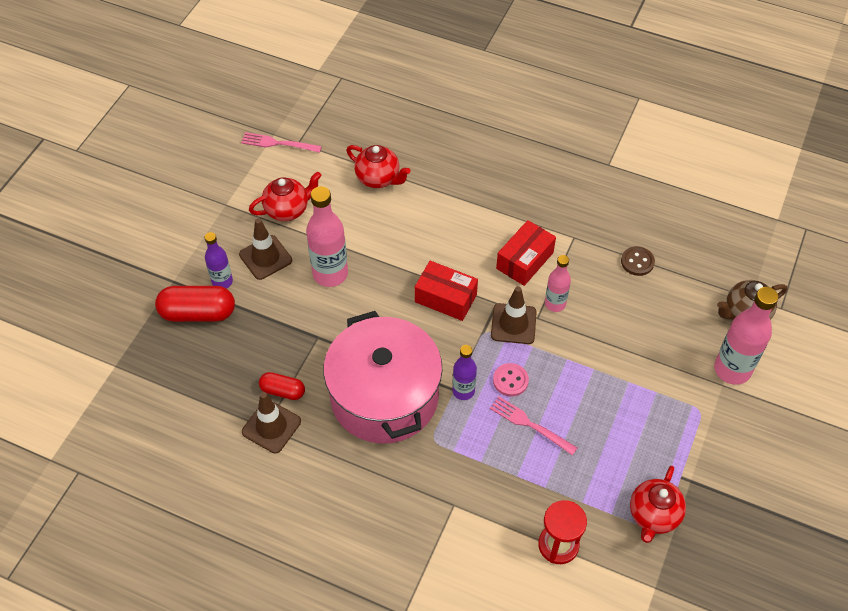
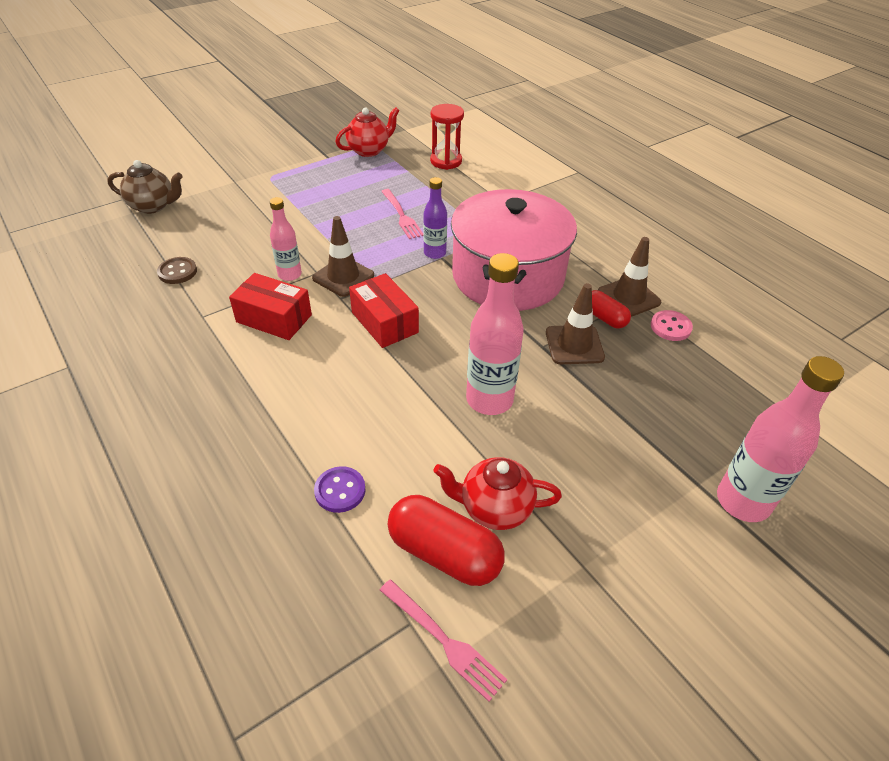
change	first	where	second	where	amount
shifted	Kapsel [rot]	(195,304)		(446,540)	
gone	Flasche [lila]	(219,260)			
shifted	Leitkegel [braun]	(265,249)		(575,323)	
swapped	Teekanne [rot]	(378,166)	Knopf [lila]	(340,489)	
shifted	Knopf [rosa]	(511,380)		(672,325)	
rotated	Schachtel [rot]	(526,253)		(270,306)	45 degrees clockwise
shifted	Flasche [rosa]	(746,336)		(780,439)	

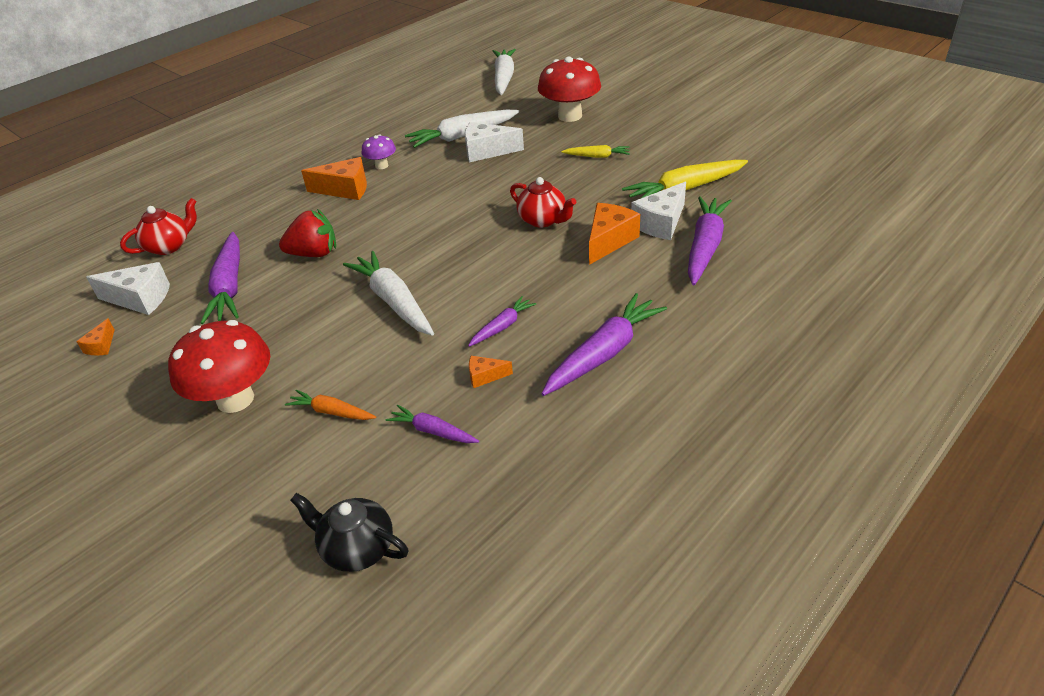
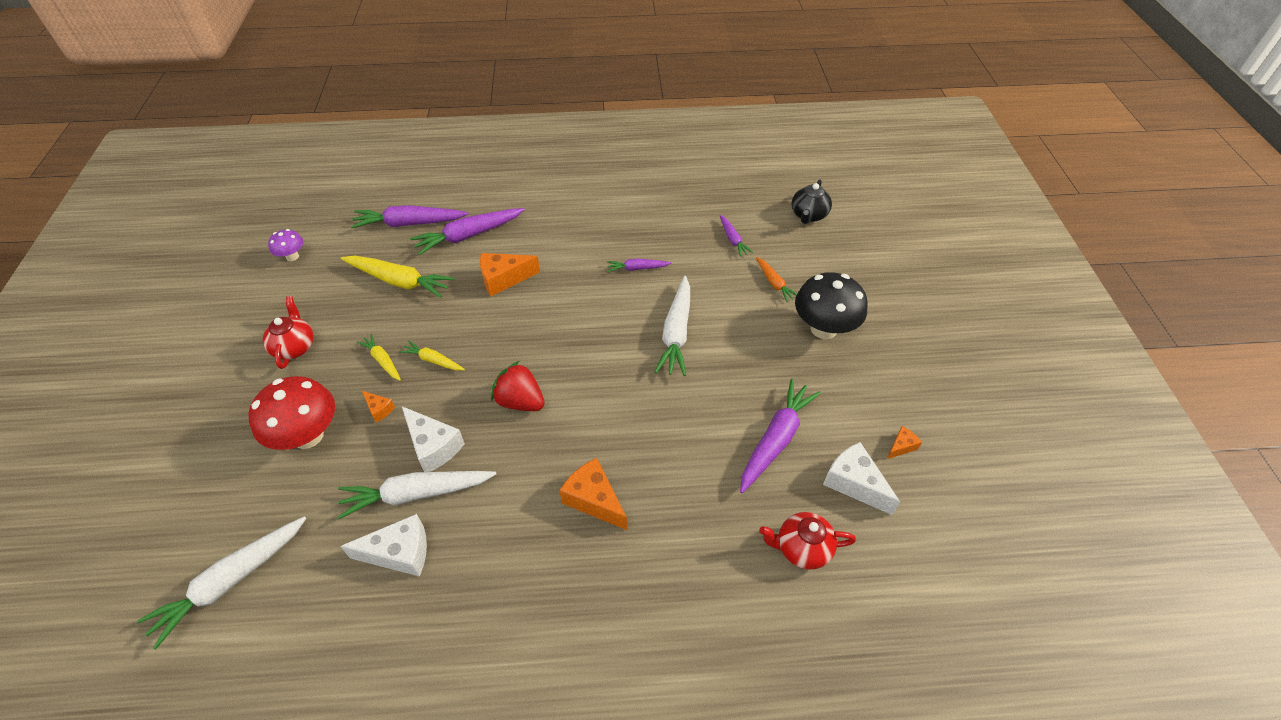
change	first	where	second	where	amount
repainted	Pilz [rot]	(219,366)	Pilz [schwarz]	(831,305)	
shifted	Erdbeere [rot]	(307,233)		(518,386)	
rotated	Teekanne [schwarz]	(349,532)		(811,201)	45 degrees clockwise
shifted	Pilz [lila]	(379,151)		(285,245)	
rotated	Karotte [weiß]	(462,129)		(416,495)	150 degrees clockwise
shifted	Käse [orange]	(491,372)		(378,406)	
shifted	Teekanne [rot]	(543,202)		(288,332)	
shifted	Karotte [lila]	(604,344)		(410,217)	
shifted	Käse [weiß]	(658,210)		(383,545)	
new			Karotte [gelb]	(432,356)	

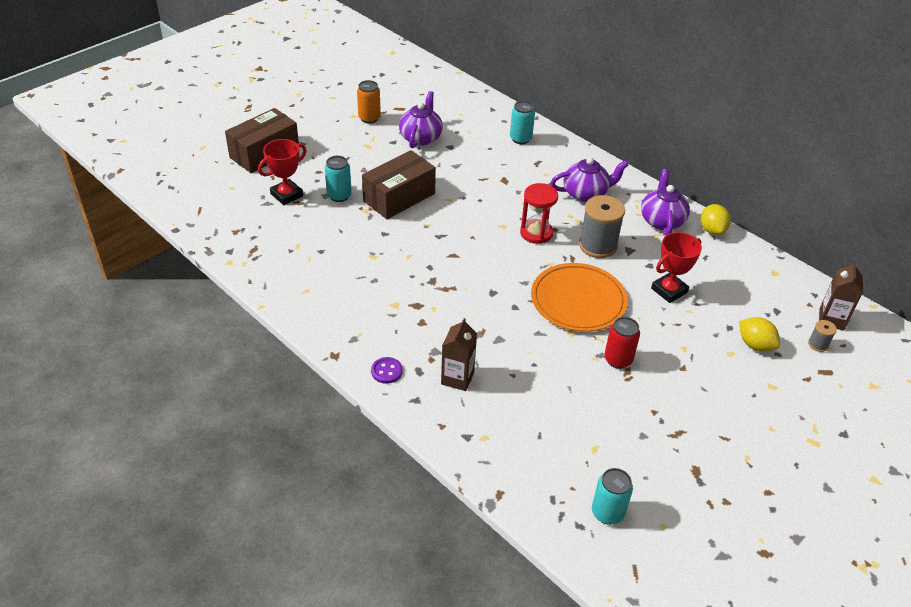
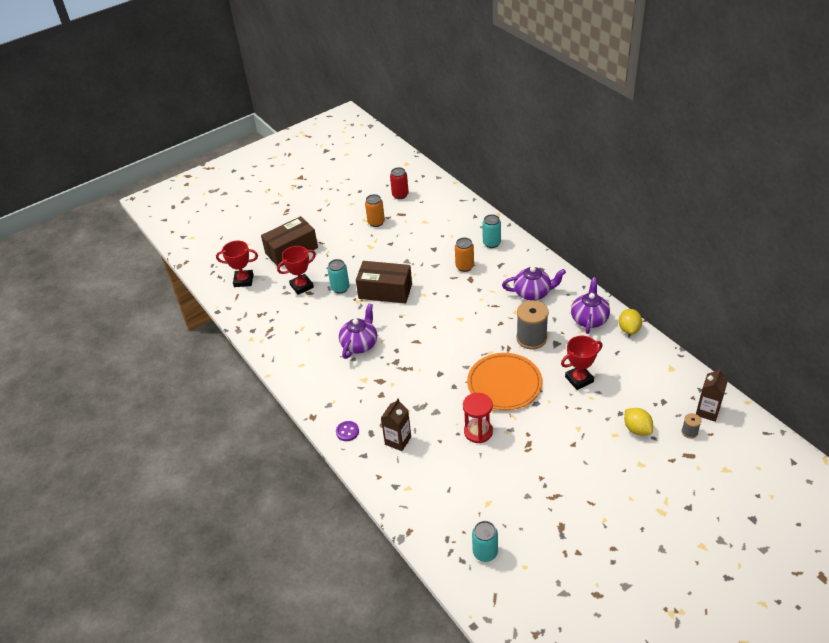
change	first	where	second	where	amount
rotated	Schachtel [braun]	(399,184)		(384,282)	45 degrees clockwise
shifted	Teekanne [lila]	(421,119)		(358,331)	
shifted	Sanduhr [rot]	(539,213)		(478,418)	
shifted	Dose [rot]	(622,343)		(399,183)	
new			Pokal [rot]	(237,264)	
new			Dose [orange]	(464,254)	

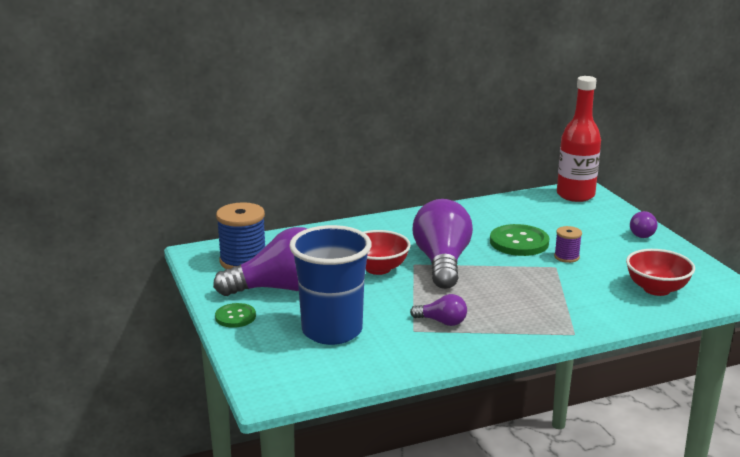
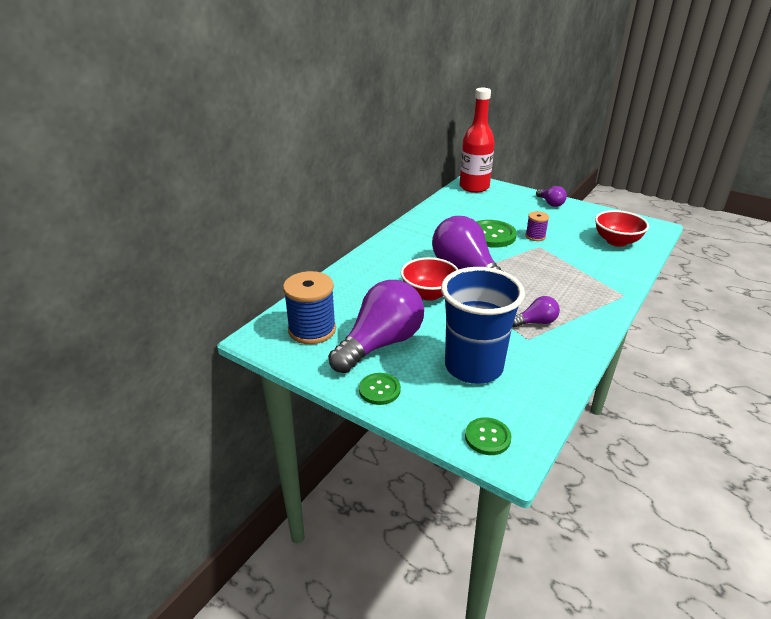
change	first	where	second	where	amount
new			Knopf [grün]	(488,436)	

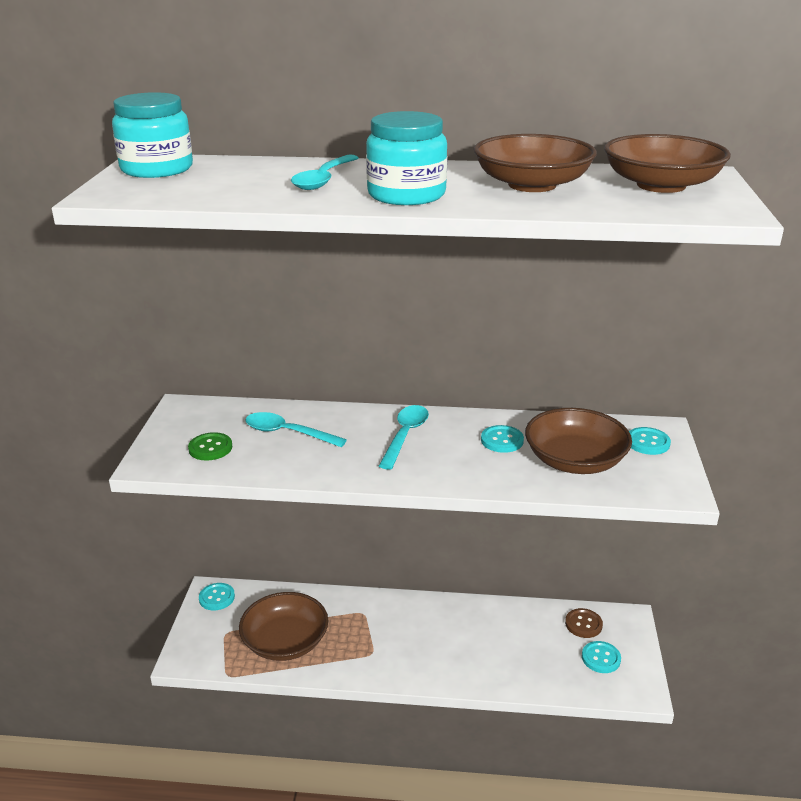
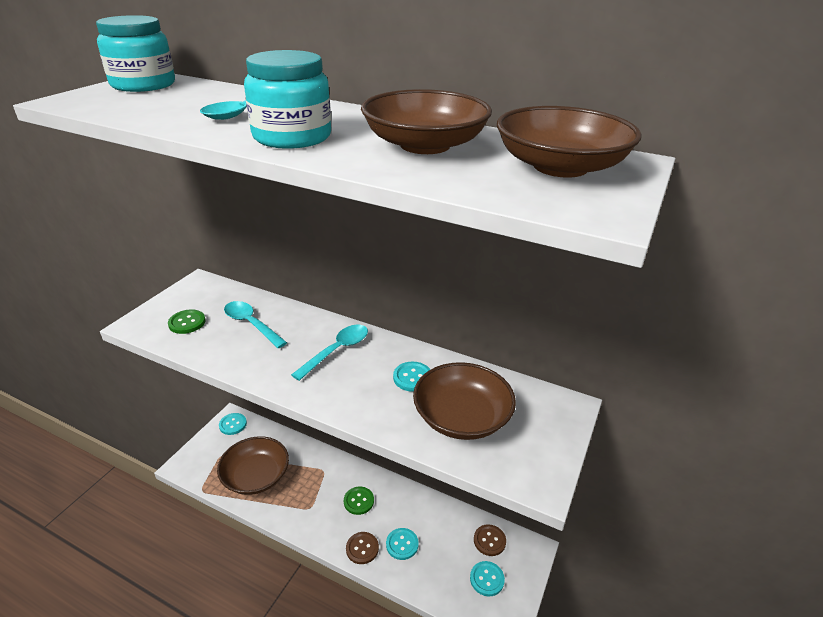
change	first	where	second	where	amount
shifted	Knopf [türkis]	(650,441)		(402,544)	
new			Knopf [grün]	(359,501)	
new			Knopf [braun]	(362,548)	

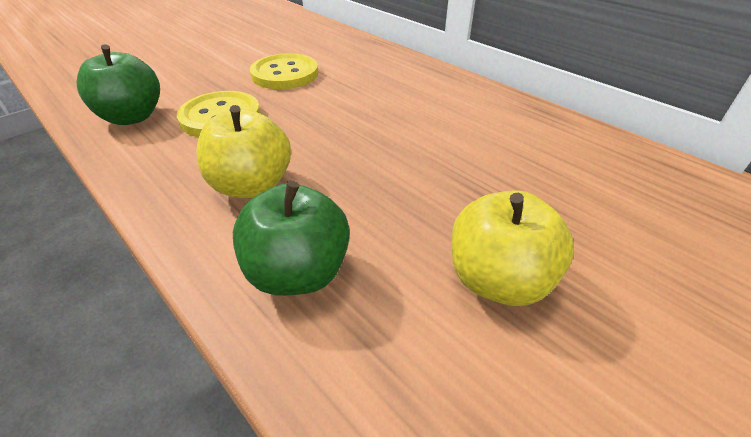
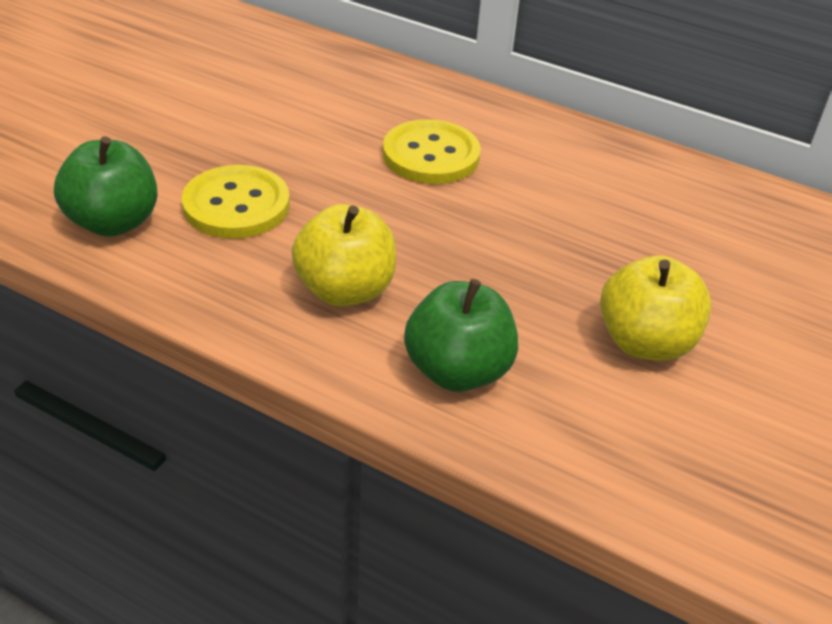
change	first	where	second	where	amount
shifted	Knopf [gelb]	(284,71)		(432,151)	

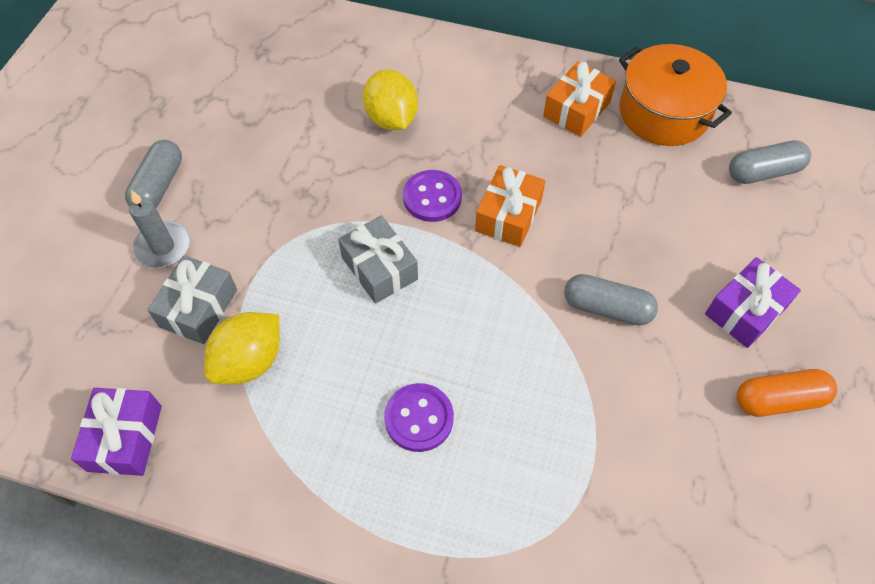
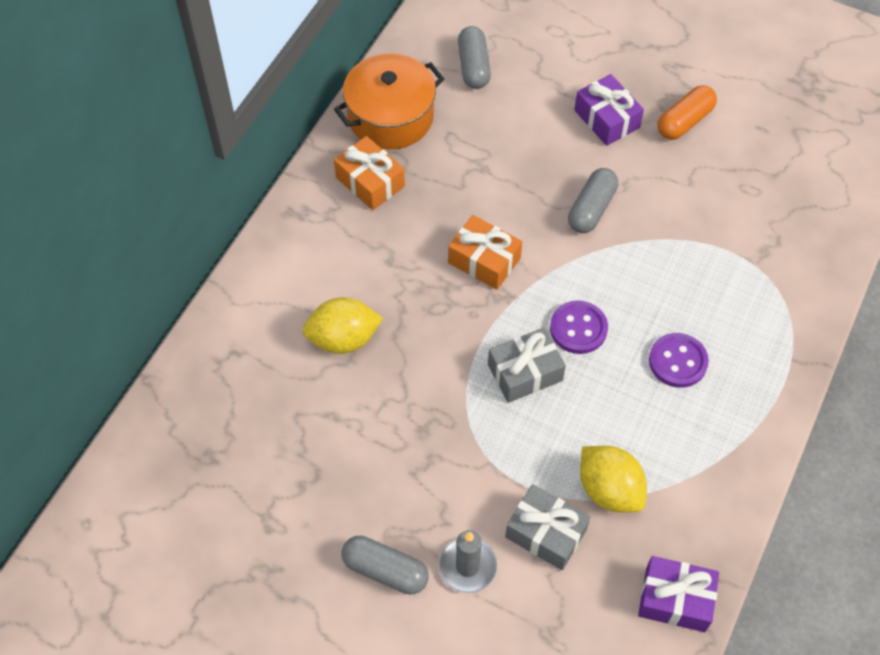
change	first	where	second	where	amount
shifted	Knopf [lila]	(432,196)		(579,327)	
rotated	Kapsel [orange]	(787,393)		(687,112)	45 degrees clockwise

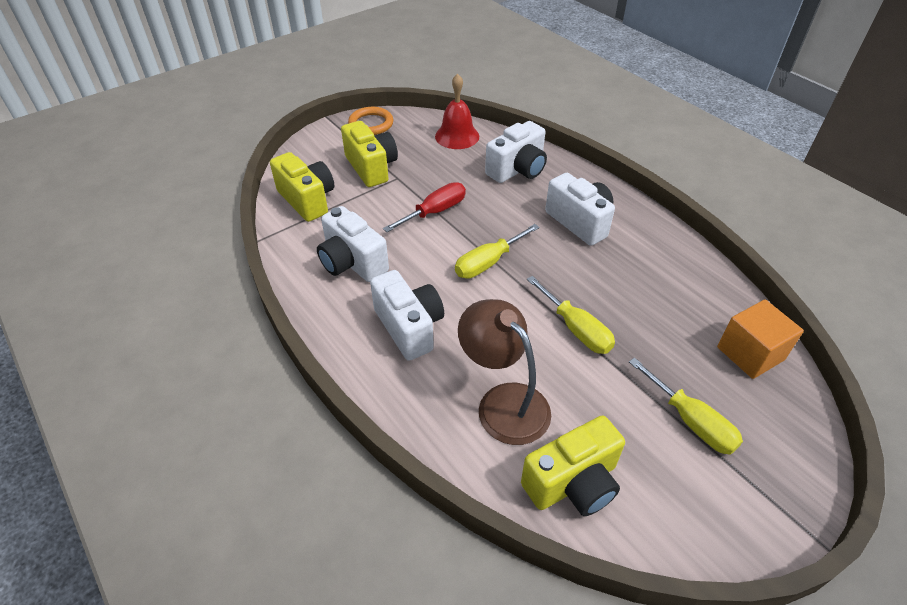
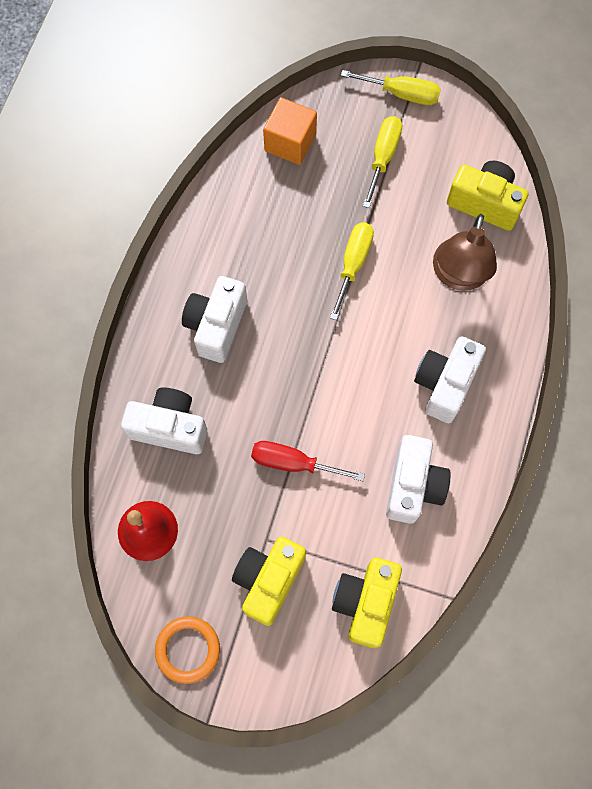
change	first	where	second	where	amount
shifted	Schraubenzieher [gelb]	(497,251)		(391,87)	

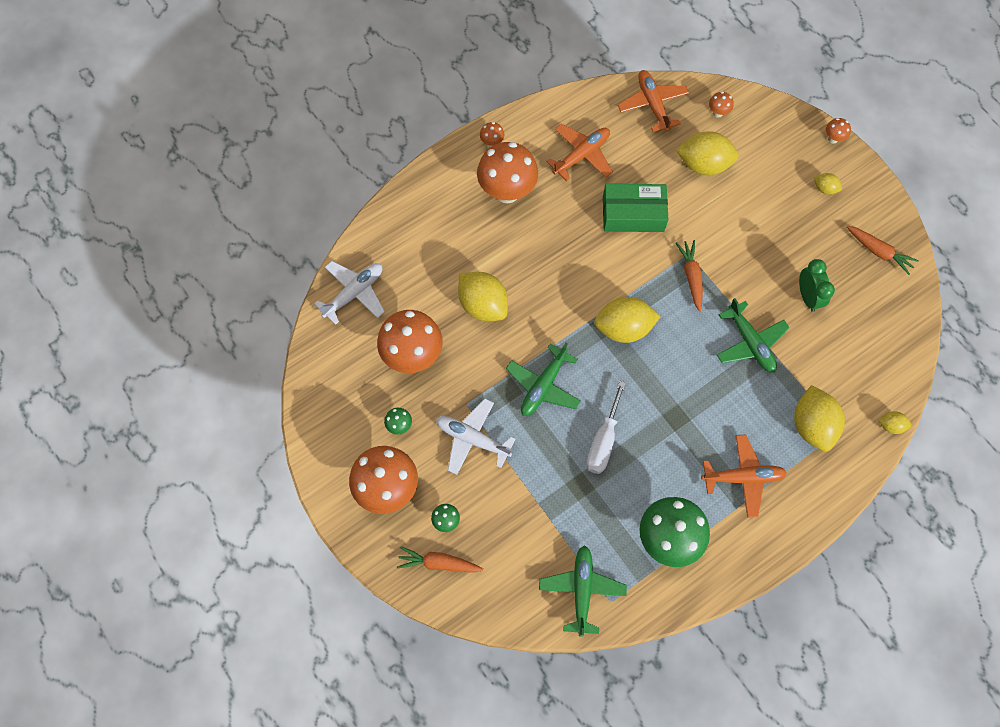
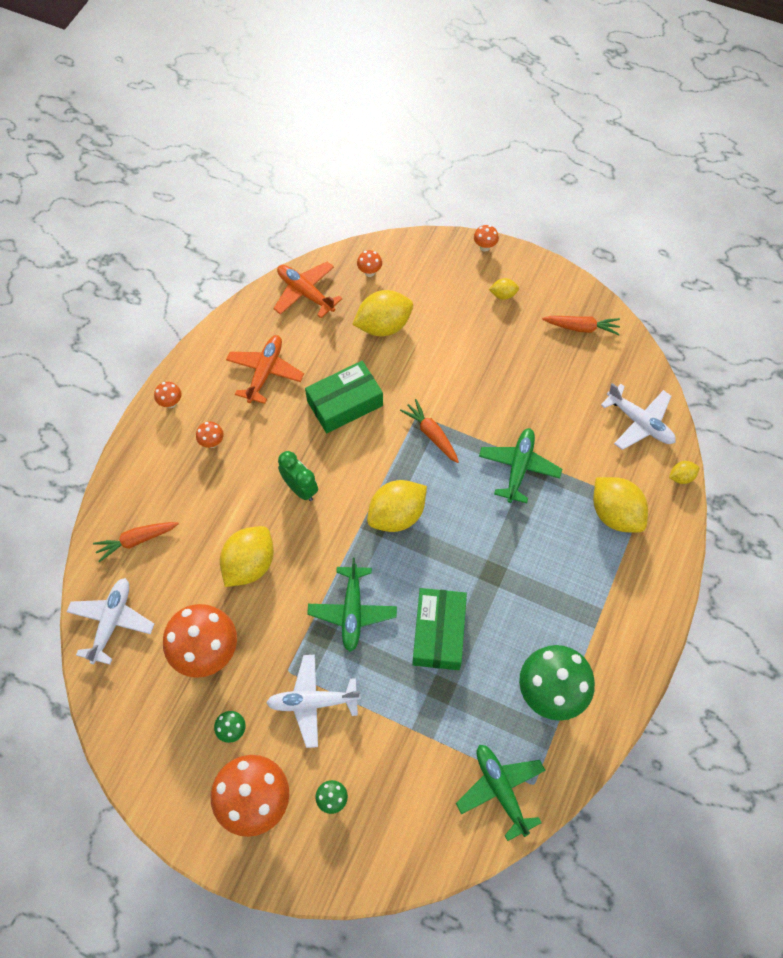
change	first	where	second	where	amount
shifted	Karotte [orange]	(440,559)		(136,542)	
rotated	Zitrone [gelb]	(483,296)		(247,556)	75 degrees counterclockwise
scaled	Pilz [orange]	(507,172)		(210,435)	x0.42
swapped	Schraubenzieher [weiß]	(606,427)	Schachtel [grün]	(439,629)	
gone	Flugzeug [orange]	(744,476)			
rotated	Flugzeug [grün]	(753,335)		(520,465)	105 degrees counterclockwise
shifted	Wecker [grün]	(817,285)		(298,476)	
new			Flugzeug [weiß]	(638,416)	

